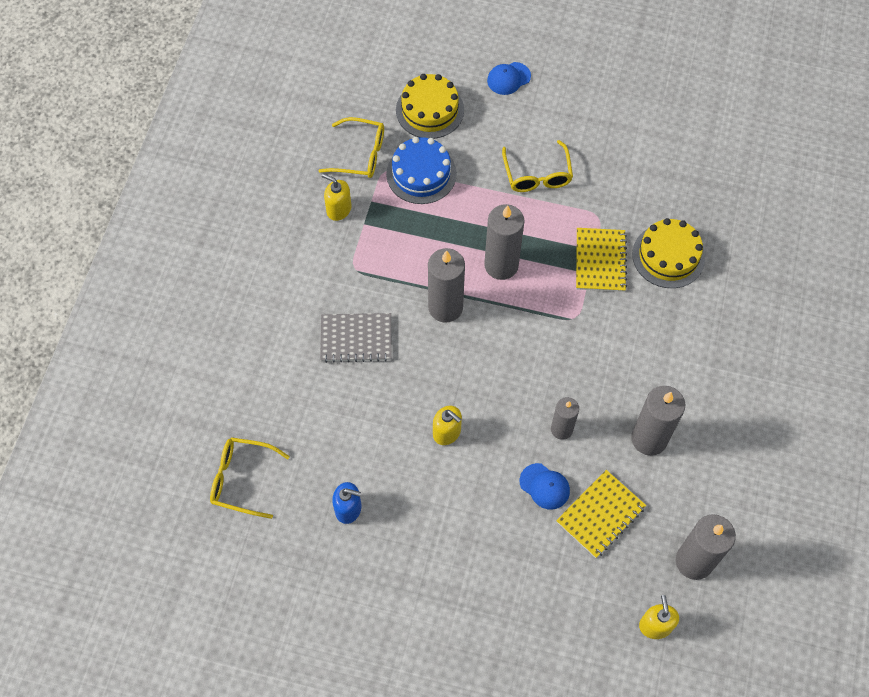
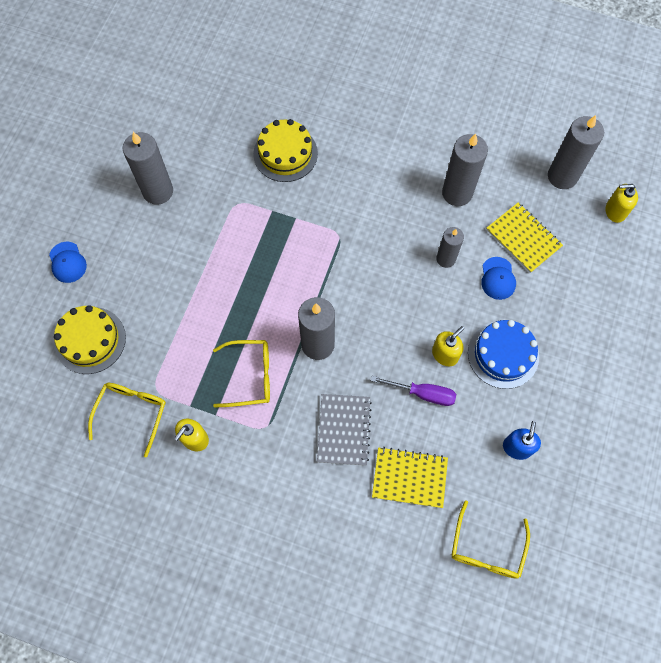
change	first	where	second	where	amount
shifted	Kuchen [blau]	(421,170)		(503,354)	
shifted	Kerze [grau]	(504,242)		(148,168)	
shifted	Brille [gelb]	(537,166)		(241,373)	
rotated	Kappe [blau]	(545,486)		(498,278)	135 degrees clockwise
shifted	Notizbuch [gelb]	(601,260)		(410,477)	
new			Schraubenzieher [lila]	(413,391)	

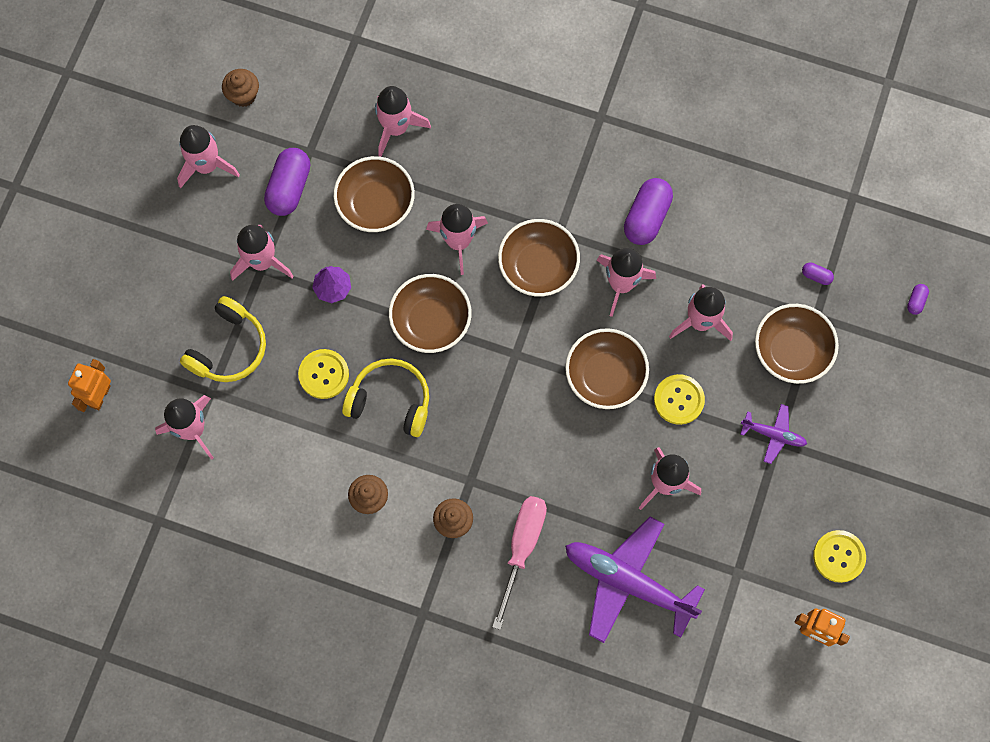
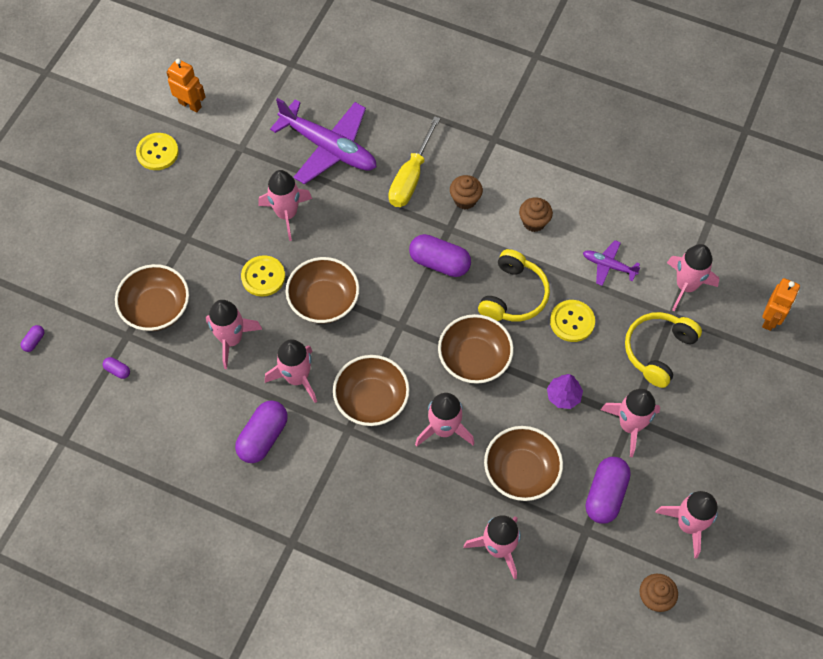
change	first	where	second	where	amount
rotated	Kopfhörer [gelb]	(385,397)		(514,285)	90 degrees counterclockwise
repainted	Schraubenzieher [rosa]	(519,563)	Schraubenzieher [gelb]	(414,161)	
shifted	Flugzeug [lila]	(773,434)		(612,263)	
new			Kapsel [lila]	(440,255)	

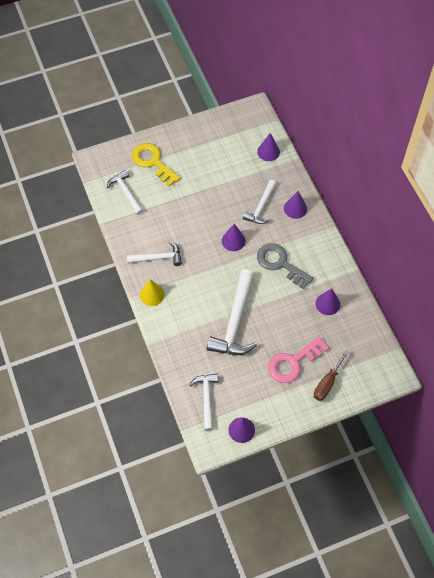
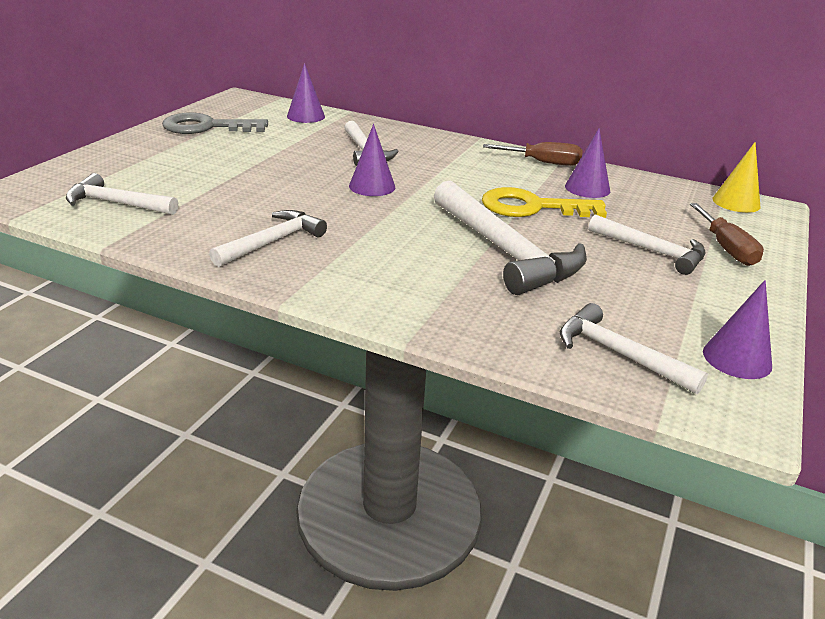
change	first	where	second	where	amount
shifted	Schlüssel [gelb]	(156,165)		(544,202)	
shifted	Kegel [gelb]	(152,292)		(736,177)	
shifted	Schlüssel [grau]	(285,266)		(215,123)	
swapped	Schlüssel [rosa]	(298,359)	Hammer [weiß]	(647,244)	
gone	Kegel [lila]	(295,205)			
new			Schraubenzieher [braun]	(533,154)	

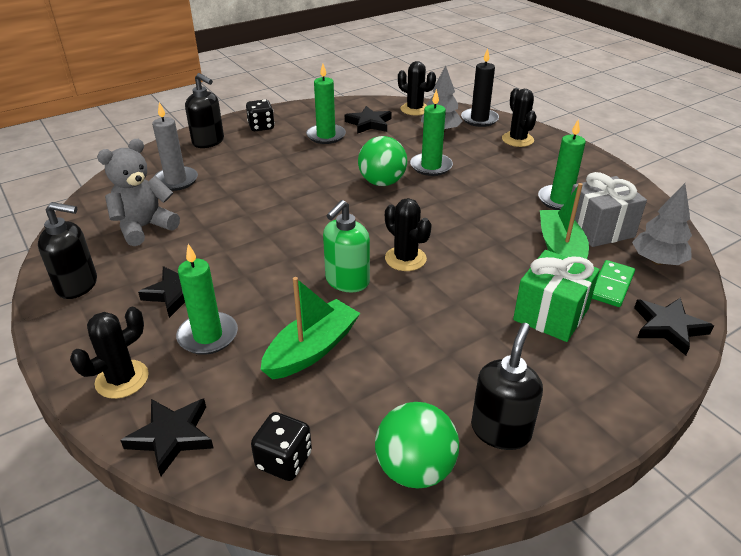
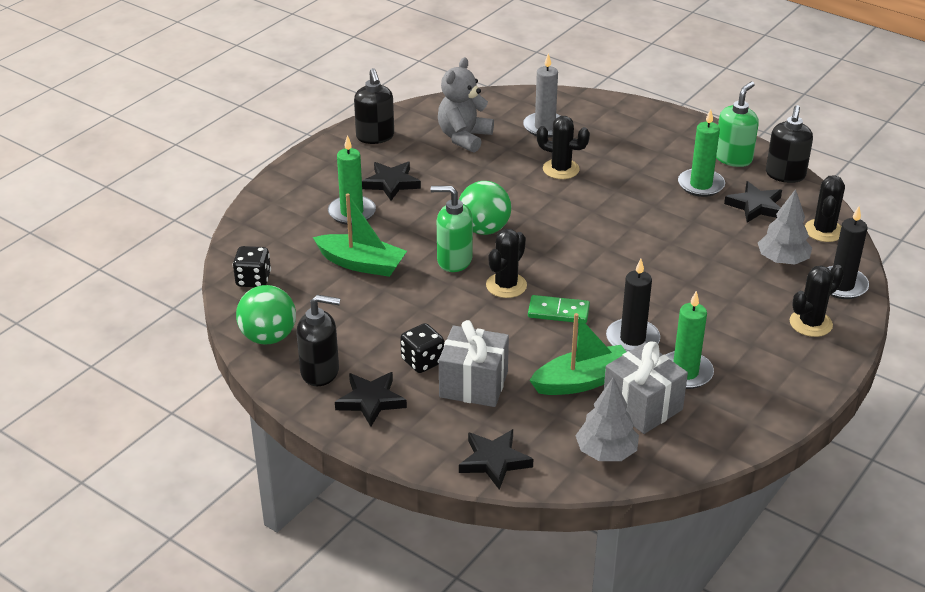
change	first	where	second	where	amount
shifted	Kaktus [schwarz]	(109,353)		(563,147)	
rotated	Teddybär [grau]	(138,192)		(466,105)	90 degrees counterclockwise
shifted	Stern [schwarz]	(166,437)		(371,399)	
shifted	Seifenspender [schwarz]	(204,110)		(789,144)	
shifted	Spielwürfel [schwarz]	(260,115)		(422,348)	
shifted	Ball [grün]	(382,161)		(485,208)	
gone	Kerze [grün]	(431,132)			
repainted	Geschenk [grün]	(556,296)	Geschenk [grau]	(474,363)	
shifted	Dominostein [grün]	(613,283)		(559,309)	
new			Kerze [schwarz]	(633,305)	
new			Seifenspender [grün]	(737,124)	

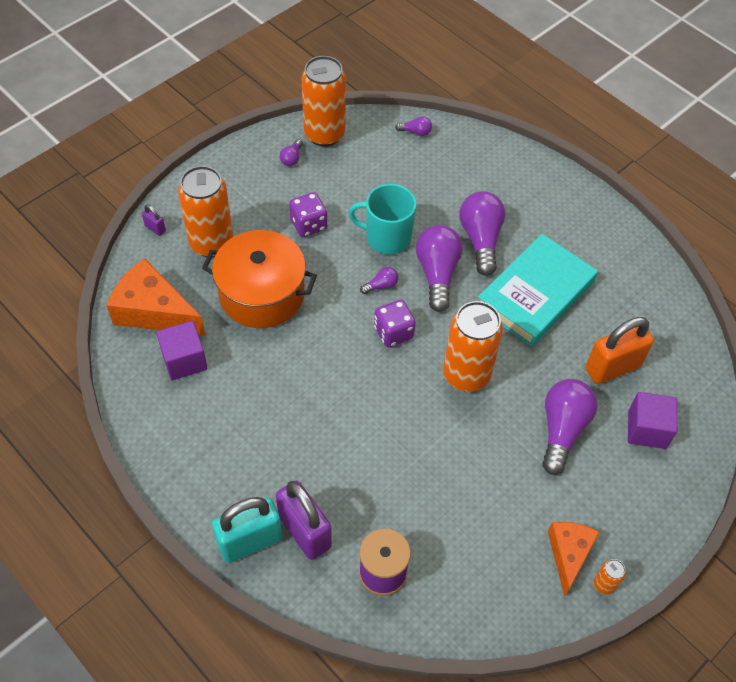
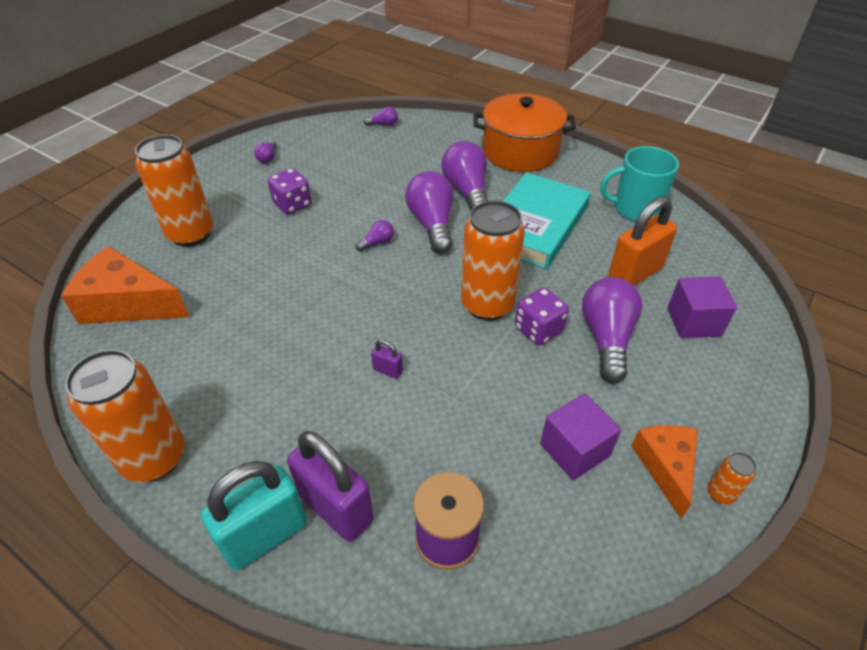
change	first	where	second	where	amount
shifted	Vorhängeschloss [lila]	(154,220)		(387,359)	
shifted	Kubus [lila]	(181,350)		(580,437)	
shifted	Kochtopf [orange]	(259,279)		(524,132)	
shifted	Dose [orange]	(324,101)		(125,415)	
shifted	Tasse [türkis]	(382,219)		(639,183)	
shifted	Spielwürfel [lila]	(395,323)		(542,316)	

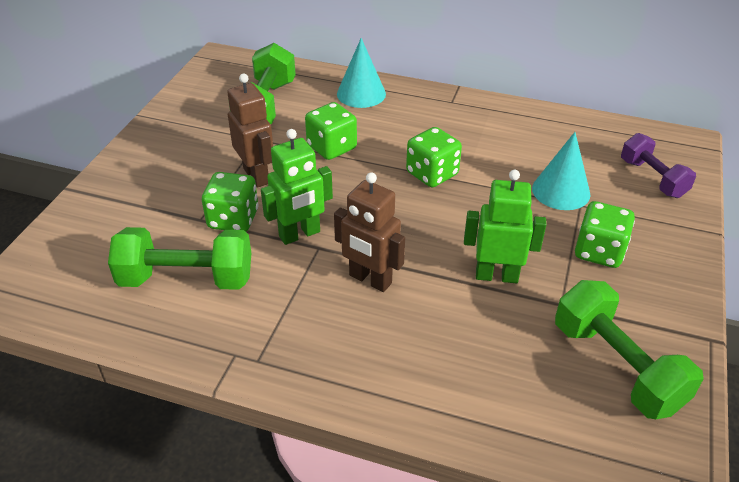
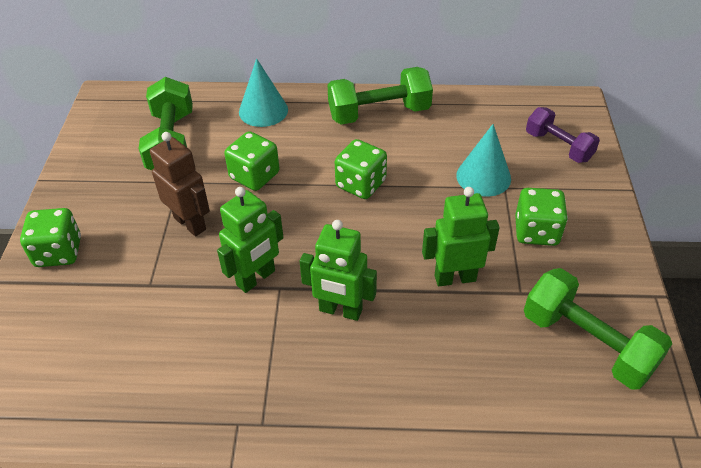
change	first	where	second	where	amount
shifted	Hantel [grün]	(179,258)		(380,96)	
shifted	Spielwürfel [grün]	(230,202)		(50,237)	
repainted	Roboter [braun]	(369,232)	Roboter [grün]	(338,270)	

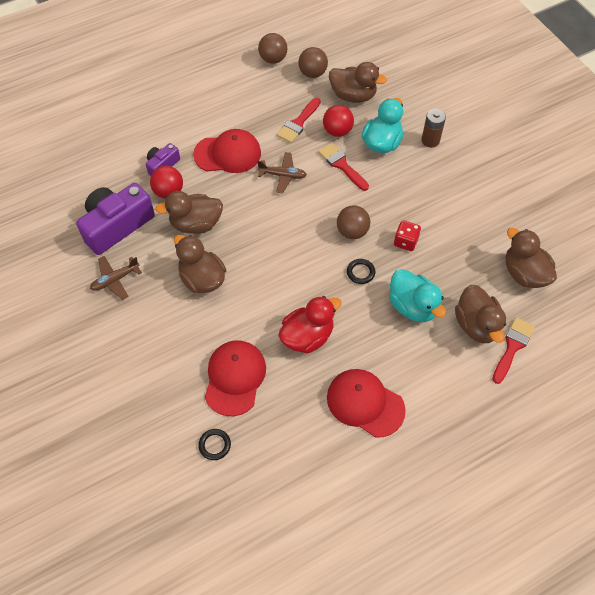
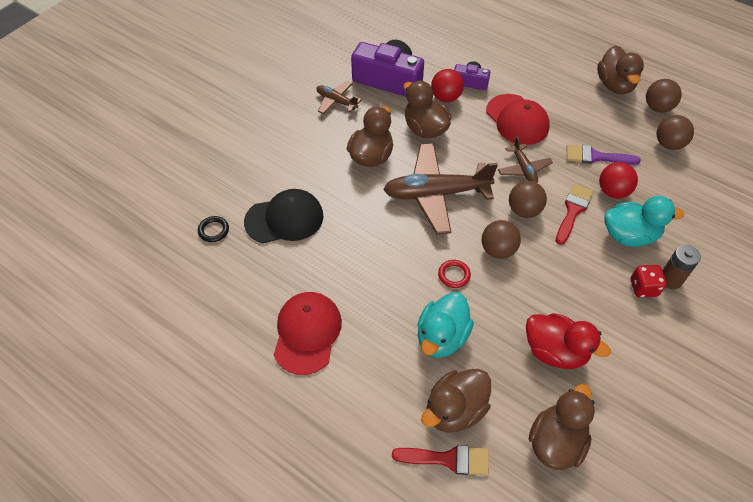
change	first	where	second	where	amount
repainted	Kappe [rot]	(235,378)	Kappe [schwarz]	(284,216)	
repainted	Pinsel [rot]	(299,120)	Pinsel [lila]	(604,154)	
shifted	Ente [rot]	(310,325)		(568,341)	
shifted	Ente [braun]	(358,82)		(620,69)	
repainted	Ring [schwarz]	(361,271)	Ring [rot]	(454,274)	
shifted	Spielwürfel [rot]	(407,235)		(649,281)	
new			Flugzeug [braun]	(440,188)	
new			Ball [braun]	(528,199)	

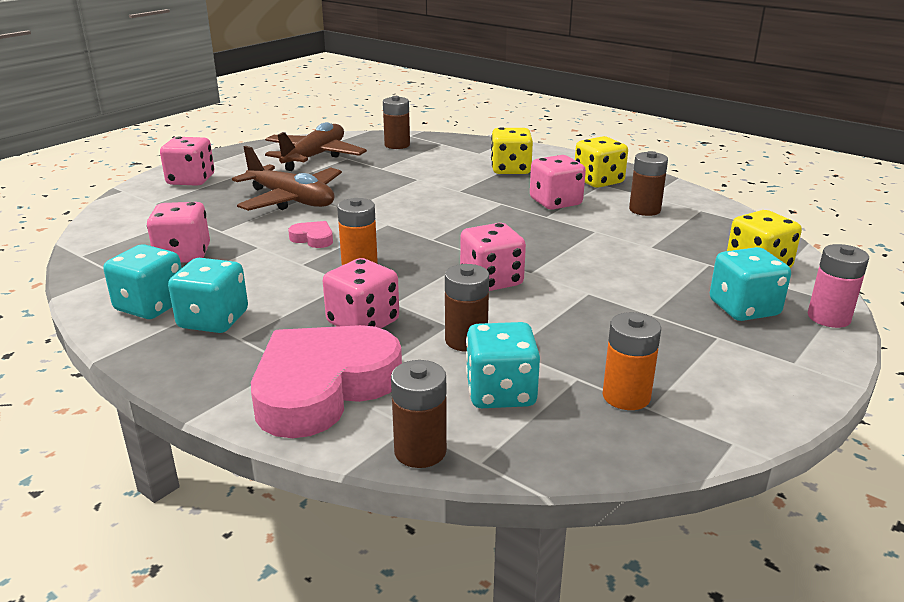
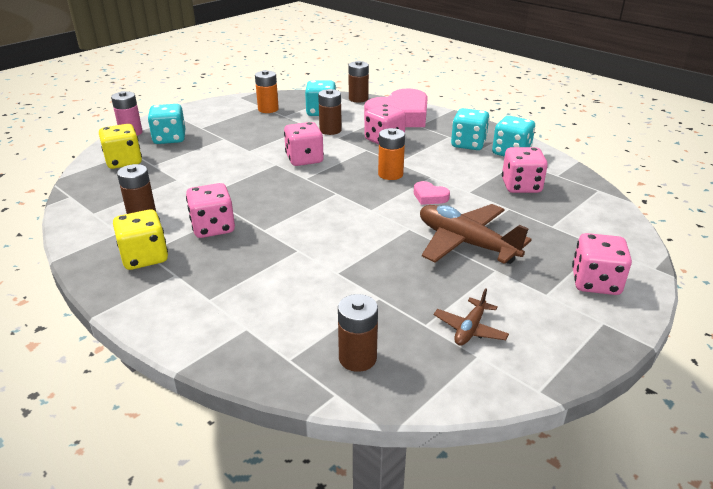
change	first	where	second	where	amount
scaled	Flugzeug [braun]	(316,146)		(471,317)	x0.51
gone	Spielwürfel [gelb]	(512,150)			

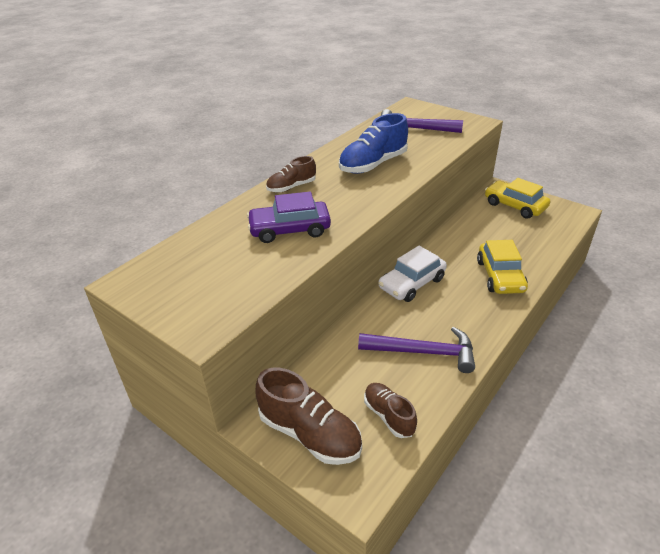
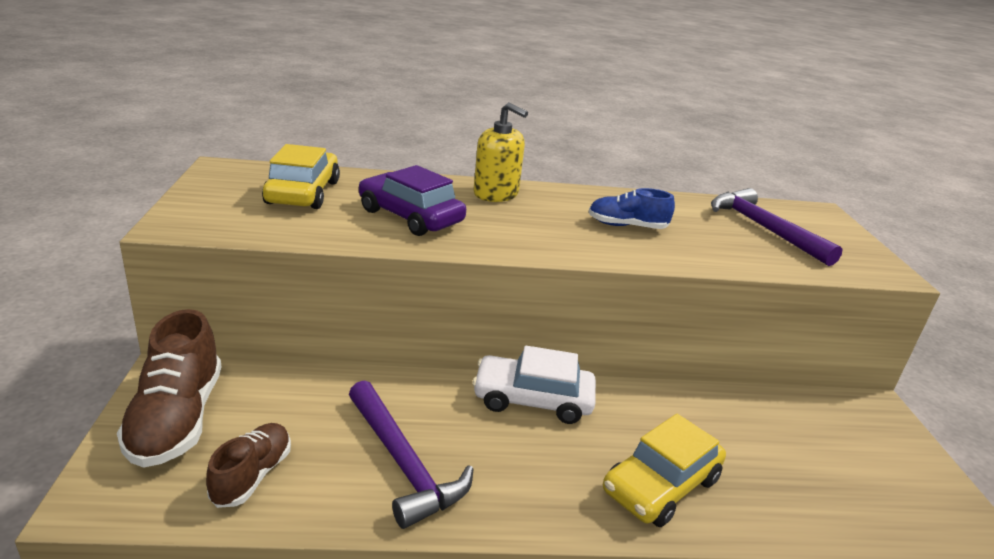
change	first	where	second	where	amount
swapped	Schuh [braun]	(291,174)	Seifenspender [gelb]	(501,152)	
scaled	Schuh [blau]	(373,143)		(631,208)	x0.60
shifted	Auto [gelb]	(517,198)		(301,176)	

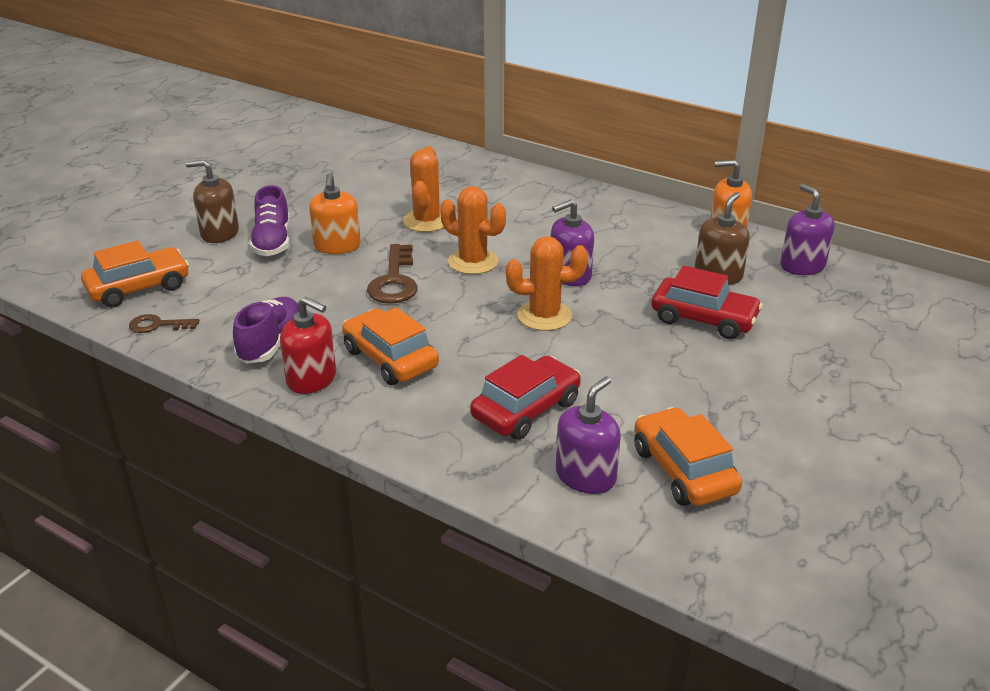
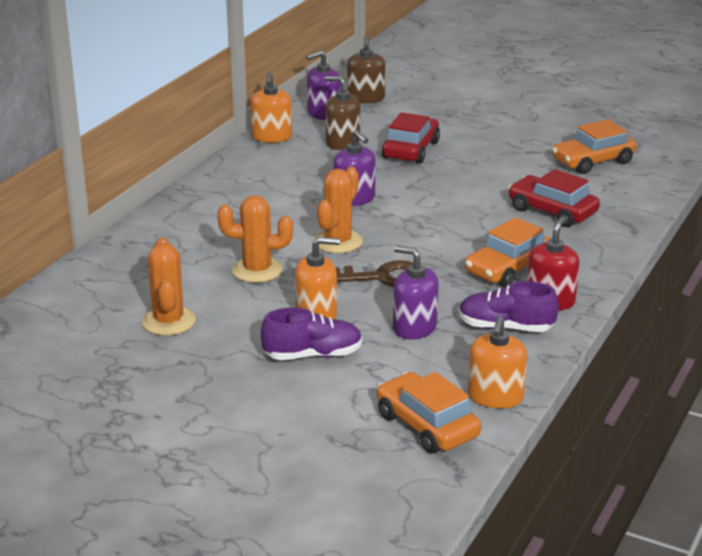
change	first	where	second	where	amount
swapped	Schlüssel [braun]	(164,323)	Seifenspender [orange]	(497,362)	
shifted	Seifenspender [braun]	(212,201)		(366,69)	
shifted	Kaktus [orange]	(547,283)		(168,287)	
shifted	Seifenspender [lila]	(588,435)		(416,293)	

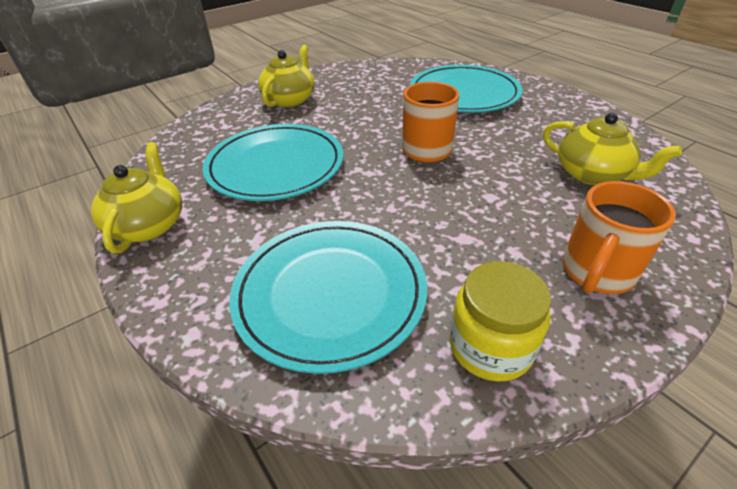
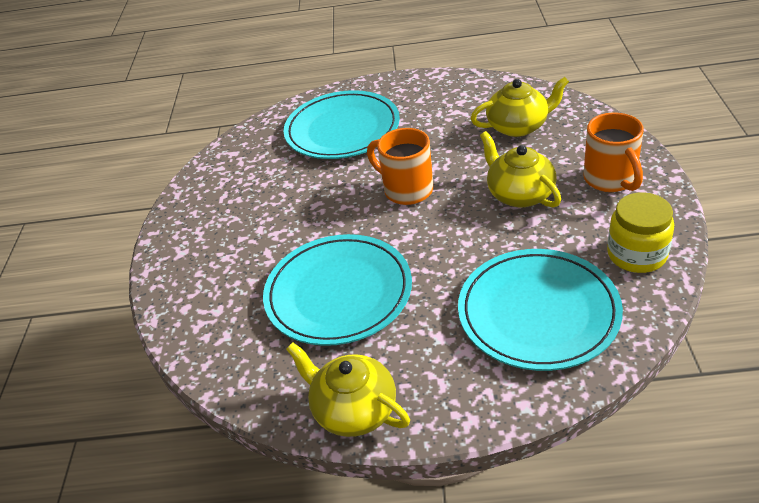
change	first	where	second	where	amount
shifted	Teekanne [gelb]	(286,76)		(520,169)	

